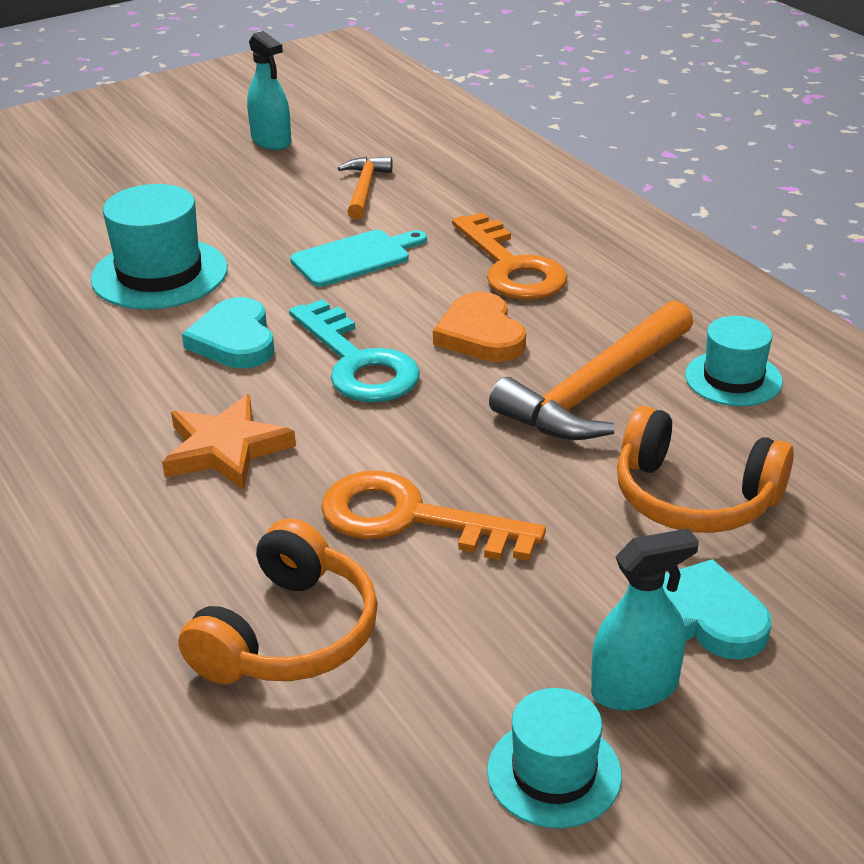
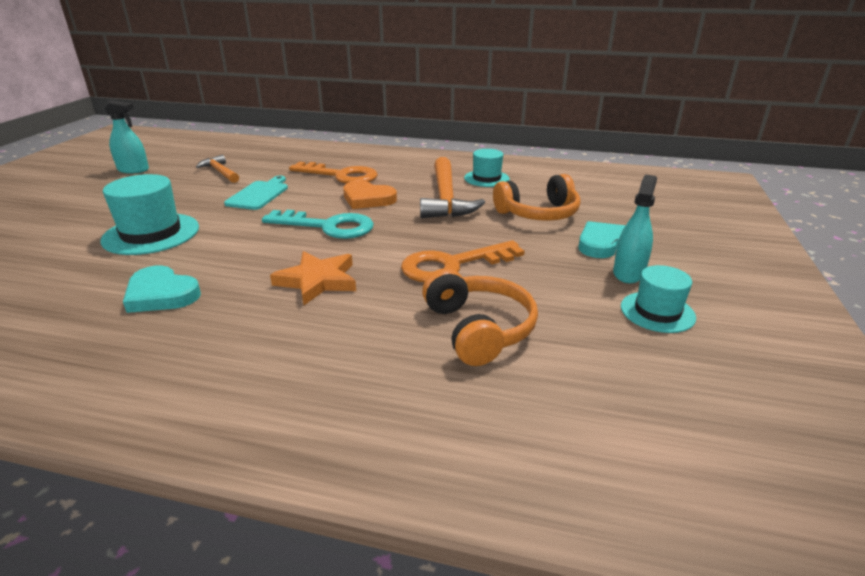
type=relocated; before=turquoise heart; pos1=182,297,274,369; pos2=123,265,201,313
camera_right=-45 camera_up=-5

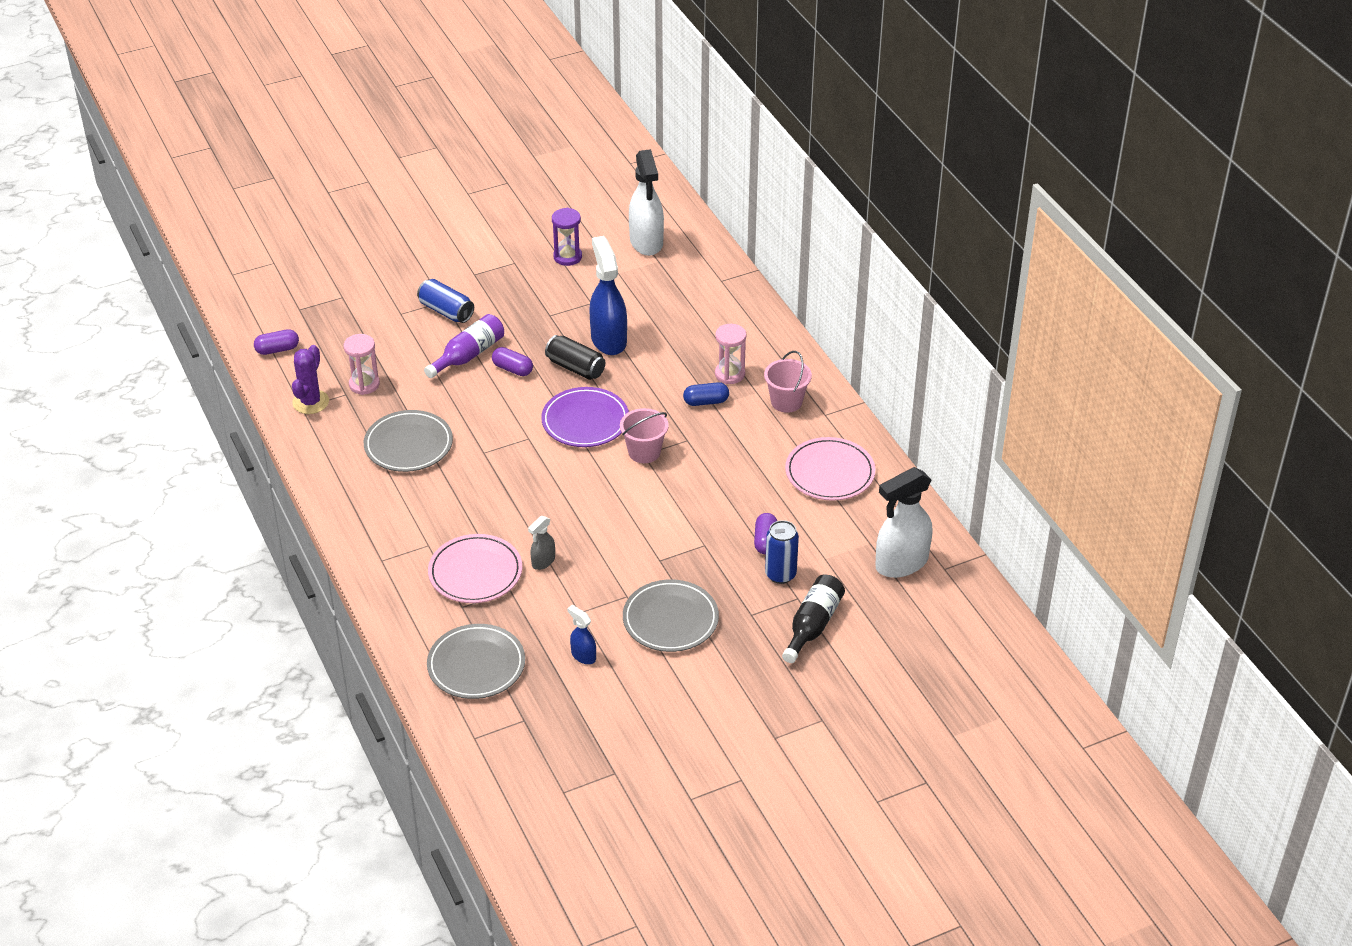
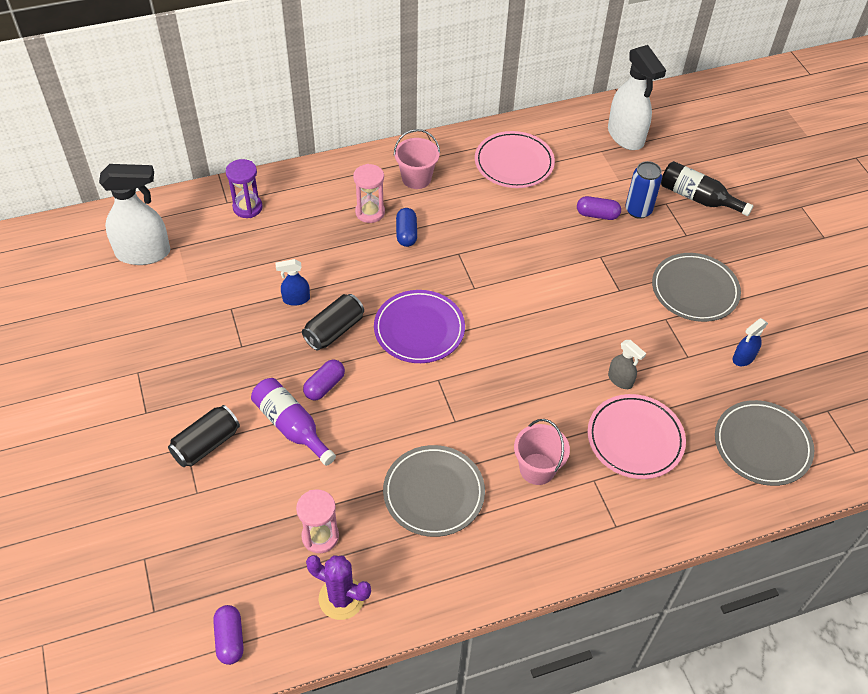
type=relocated; before=purple hourglass; pos1=552,208,582,266; pos2=226,159,263,218
type=relocated; before=pink bucket; pos1=620,408,669,463; pos2=514,419,570,485
type=colour; before=blue can; after=black can; pos1=417,279,474,323; pos2=168,405,240,467
type=size; before=blue spray bottle; pos1=589,236,627,355; pos2=275,259,310,306; scale=0.49
camera_right=-85 camera_up=10

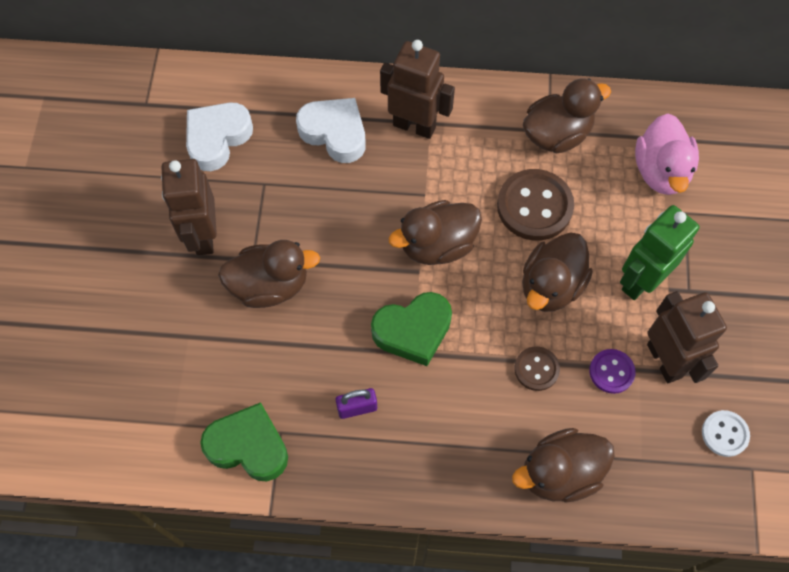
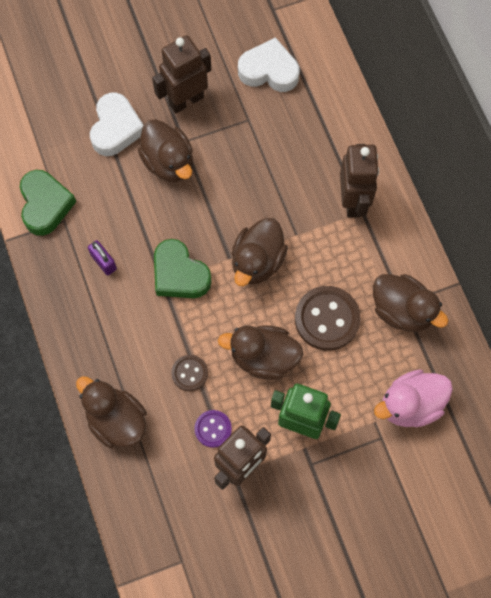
type=missing; before=white button; pos1=702,410,750,457
type=relocated; before=white heart; pos1=296,98,366,163; pos2=90,93,144,156
type=spun; before=brown duck; pos1=389,200,482,265; pos2=232,218,288,286; turn=-105
camera_right=65 camera_up=5

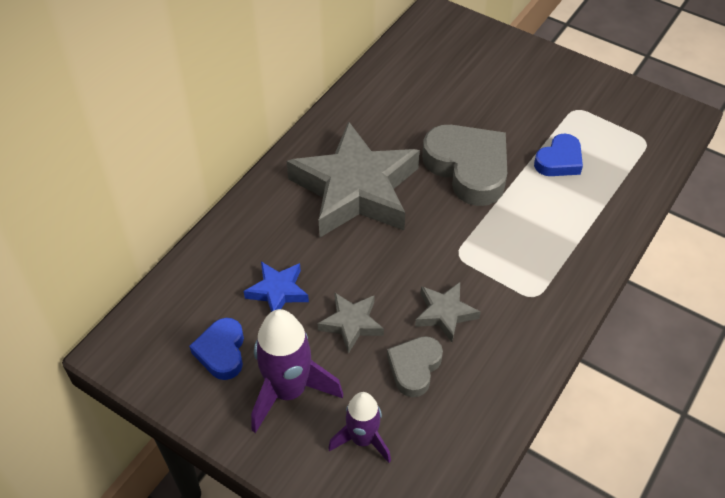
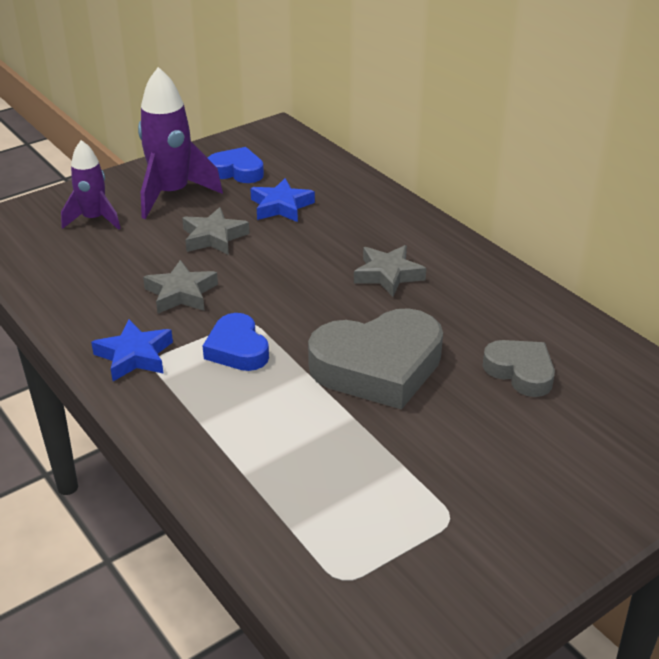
type=appeared; after=blue star; pos2=91,319,173,381
type=relocated; before=grey heart; pos1=387,336,443,397; pos2=483,340,555,397
type=relocated; before=blue heart; pos1=534,133,583,176; pos2=203,313,269,371
type=size; before=grey star; pos1=287,121,420,237; pos2=354,245,426,297; scale=0.44
camera_right=110 camera_up=-15

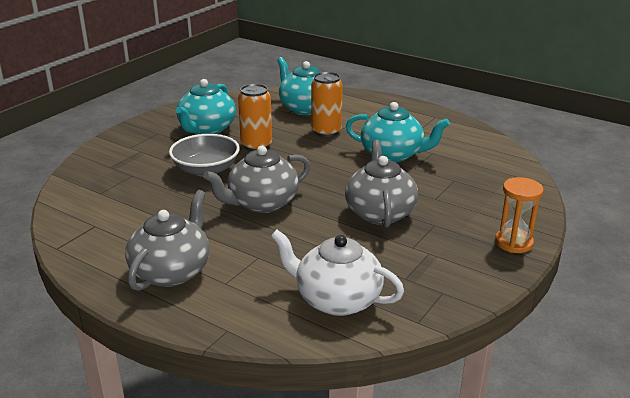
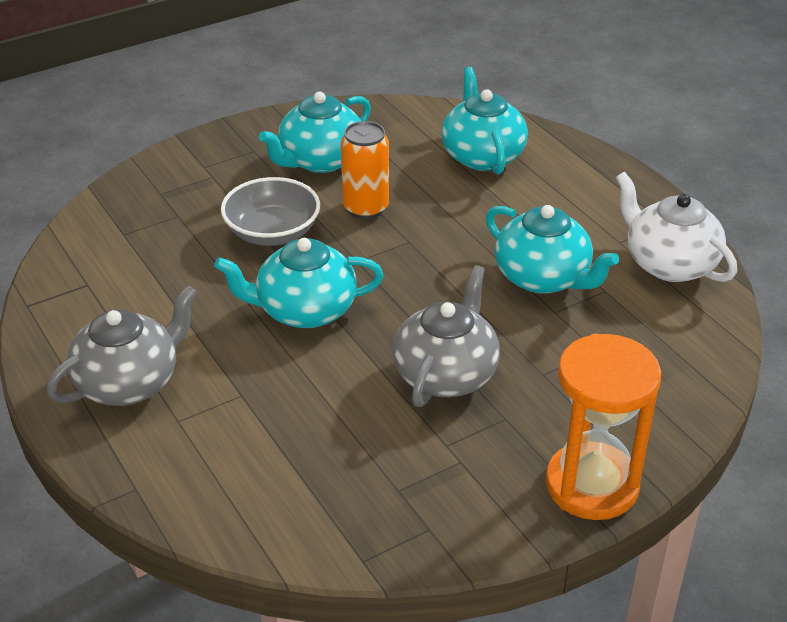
type=missing; before=orange can; pos1=311,72,343,137
type=relocated; before=white teapot; pos1=271,230,404,316; pos2=616,172,737,282
type=colour; before=grey teapot; after=turquoise teapot; pos1=203,146,310,213; pos2=214,238,384,328
type=size; before=orange hourglass; pos1=495,177,543,253; pos2=545,334,661,520; scale=1.66
camera_right=25 camera_up=10

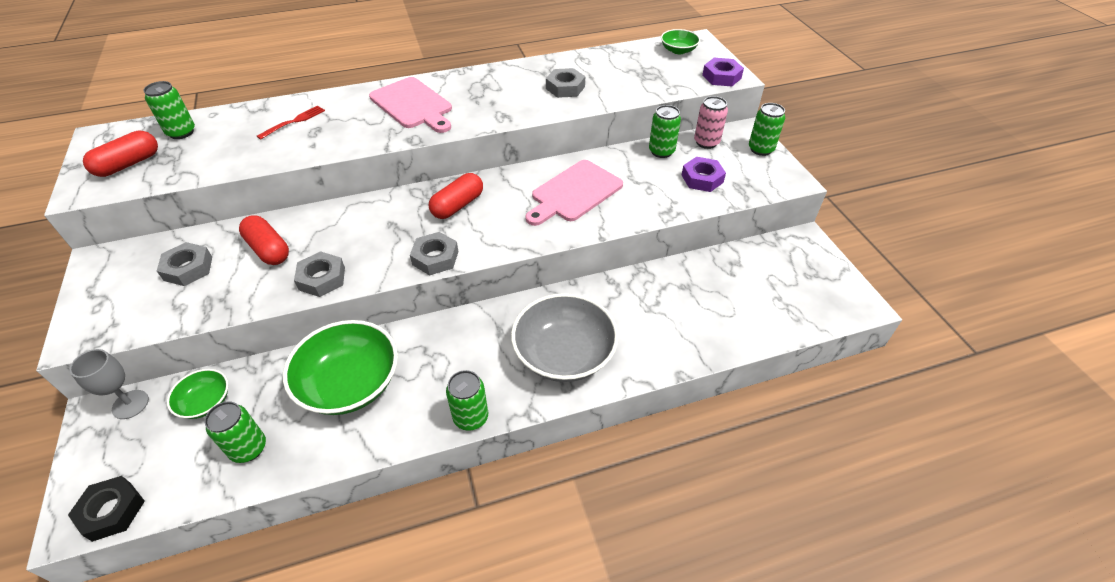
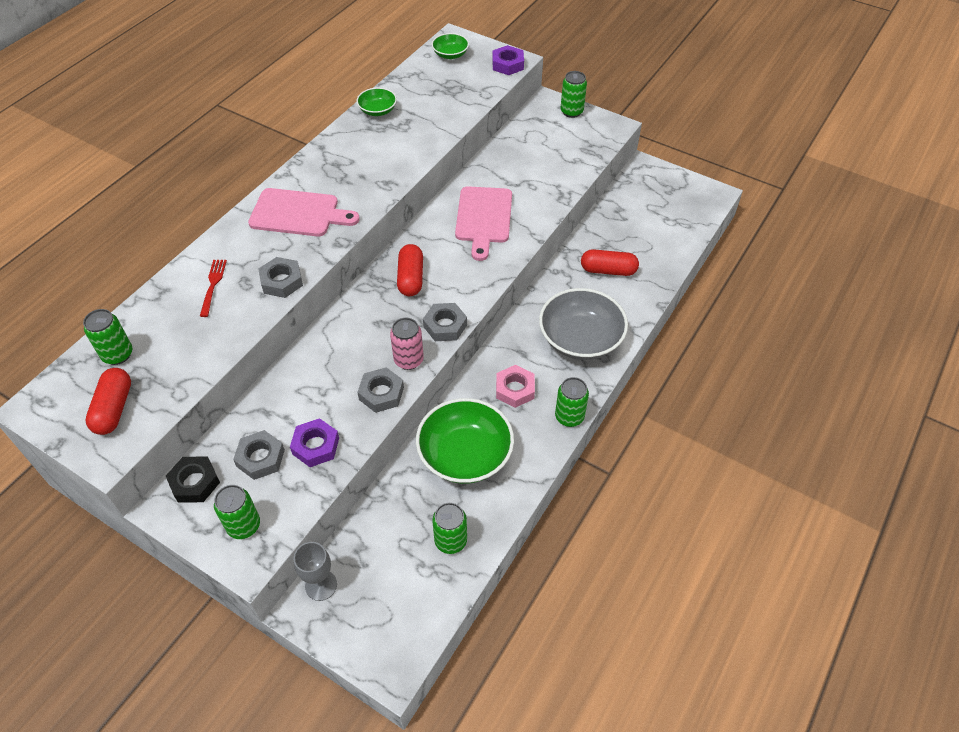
type=appeared; after=pink nut; pos2=496,365,535,408
type=relocated; before=black nut; pos1=68,476,145,542; pos2=166,457,220,503
type=relocated; before=green bowl; pos1=167,369,229,419; pos2=357,88,397,116
type=relocated; before=red capsule; pos1=239,215,289,265; pos2=581,249,639,276
type=relocated; before=grey nut; pos1=546,68,585,98; pos2=259,257,303,298
type=relocated; before=green can; pos1=649,105,681,158; pos2=214,485,260,539
type=relocated; before=purple nut; pos1=682,157,726,192; pos2=290,418,339,467
type=relocated; before=pink can; pos1=694,96,728,149; pos2=390,318,424,370
camera_right=-40 camera_up=5

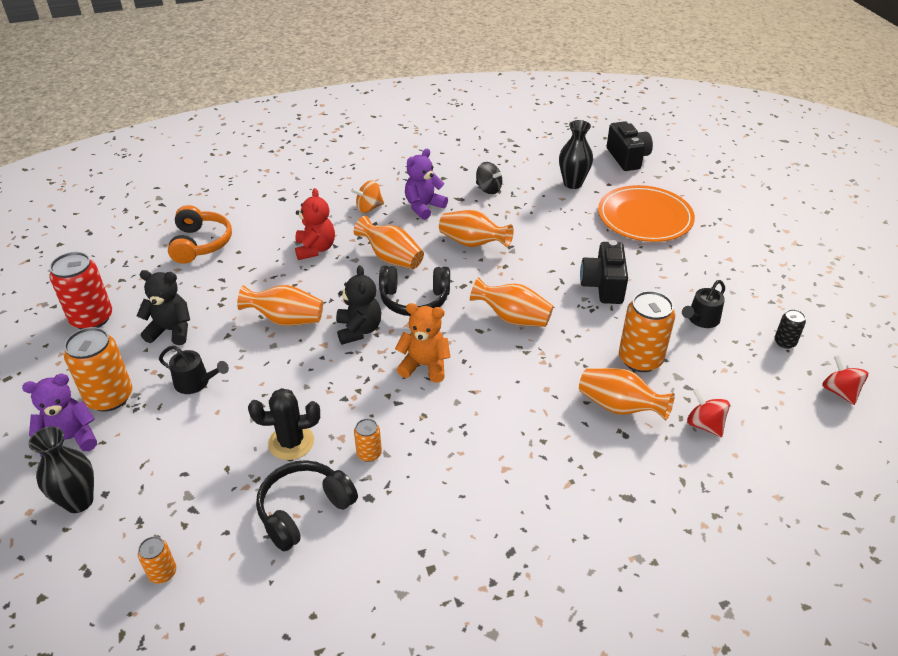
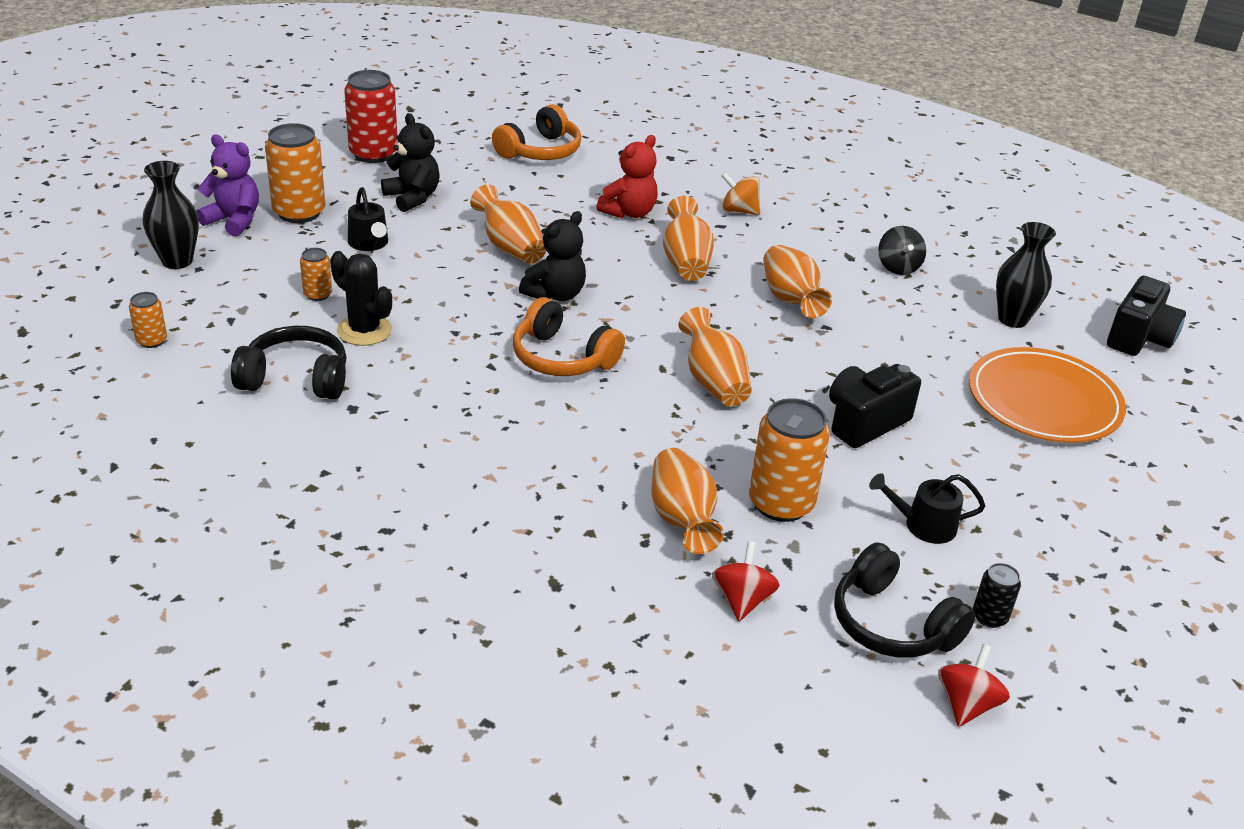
type=missing; before=purple teddy bear; pos1=405,148,448,220
type=relocated; before=orange can; pos1=354,418,382,462; pos2=300,248,332,301
type=relocated; before=black headphones; pos1=379,266,450,316; pos2=834,542,976,658
type=exchanged; before=orange teddy bear; after=orange headphones; pos1=395,303,450,383; pos2=513,297,625,376
camera_right=45 camera_up=-5

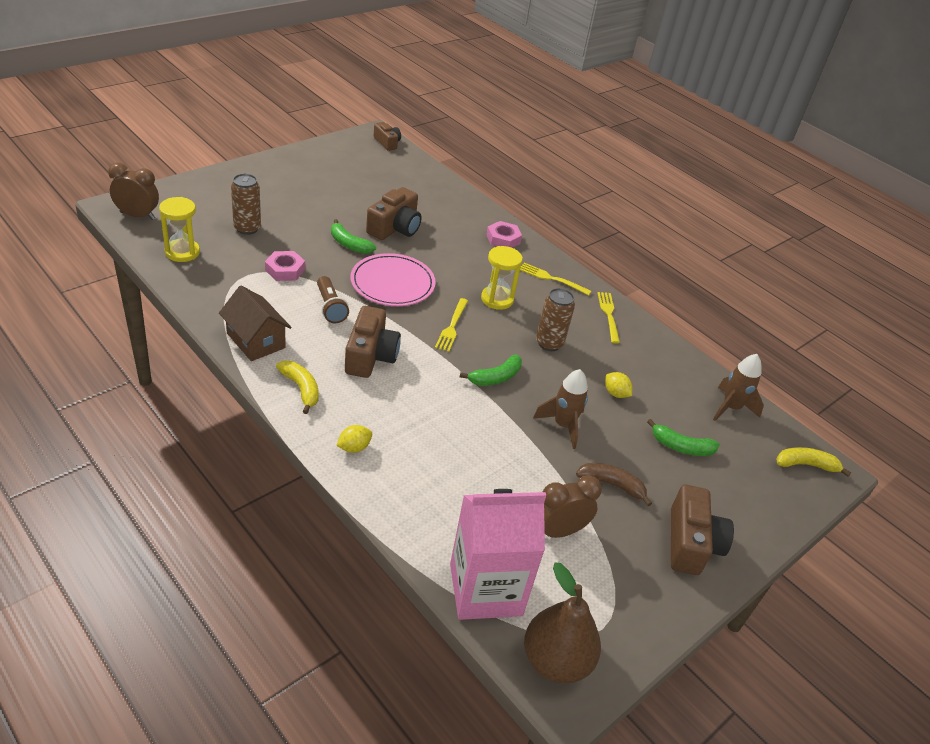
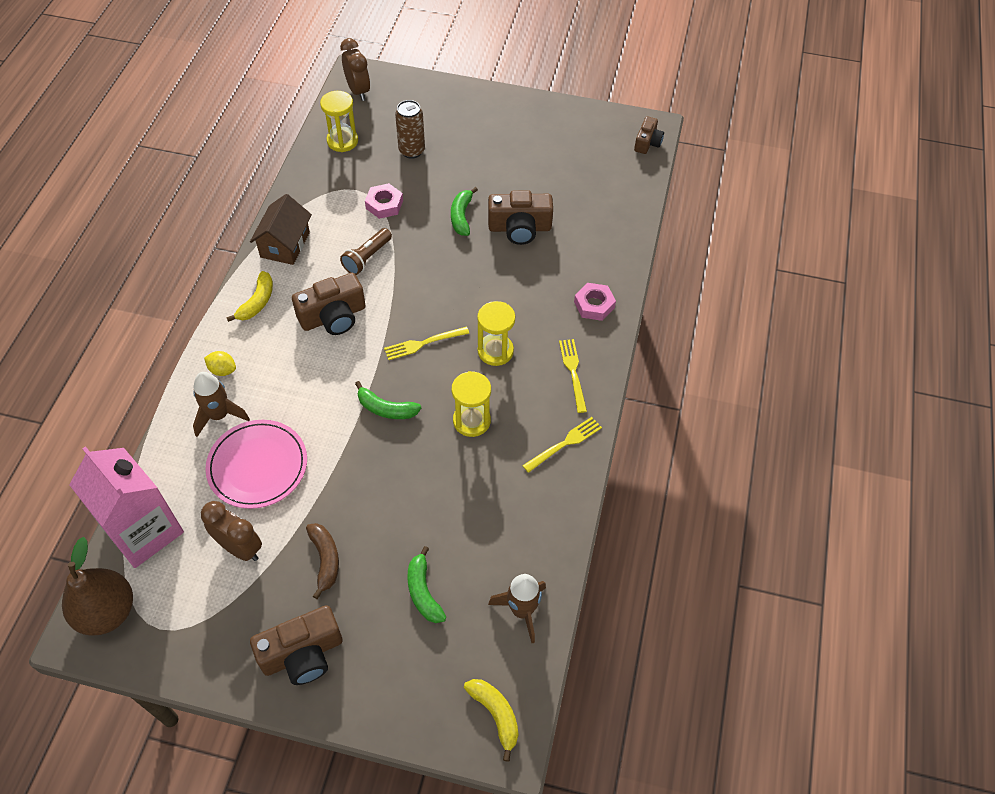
type=missing; before=yellow lemon; pos1=605,372,632,398
type=relocated; before=pink plate; pos1=350,253,436,306; pos2=205,420,307,509
type=relocated; before=brown rocket; pos1=533,369,588,449; pos2=193,372,250,437
type=exchanged; before=brown can; after=yellow hourglass; pos1=536,288,575,351; pos2=452,371,491,437
camera_right=60 camera_up=15

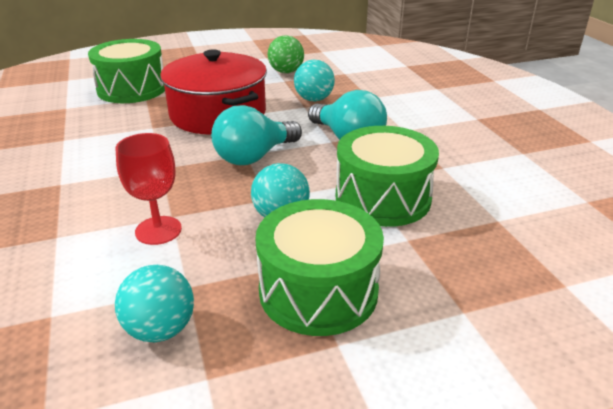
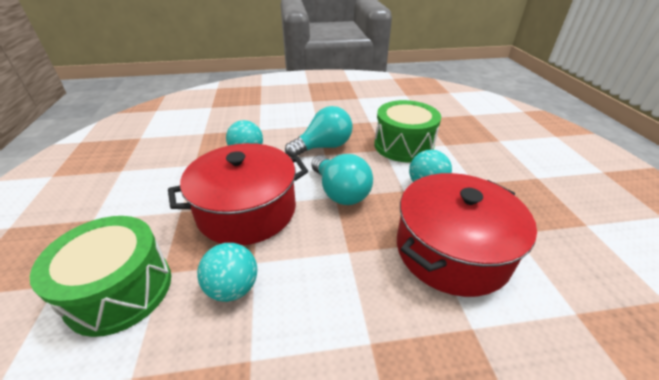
type=missing; before=green drum; pos1=255,199,384,336
type=missing; before=green ball; pos1=268,35,304,73
type=relocated; before=turquoise ball; pos1=115,265,194,342; pos2=197,243,257,302
type=exchanged; before=red goblet; after=red pot; pos1=115,133,182,245; pos2=397,173,537,297
camera_right=-80 camera_up=5

